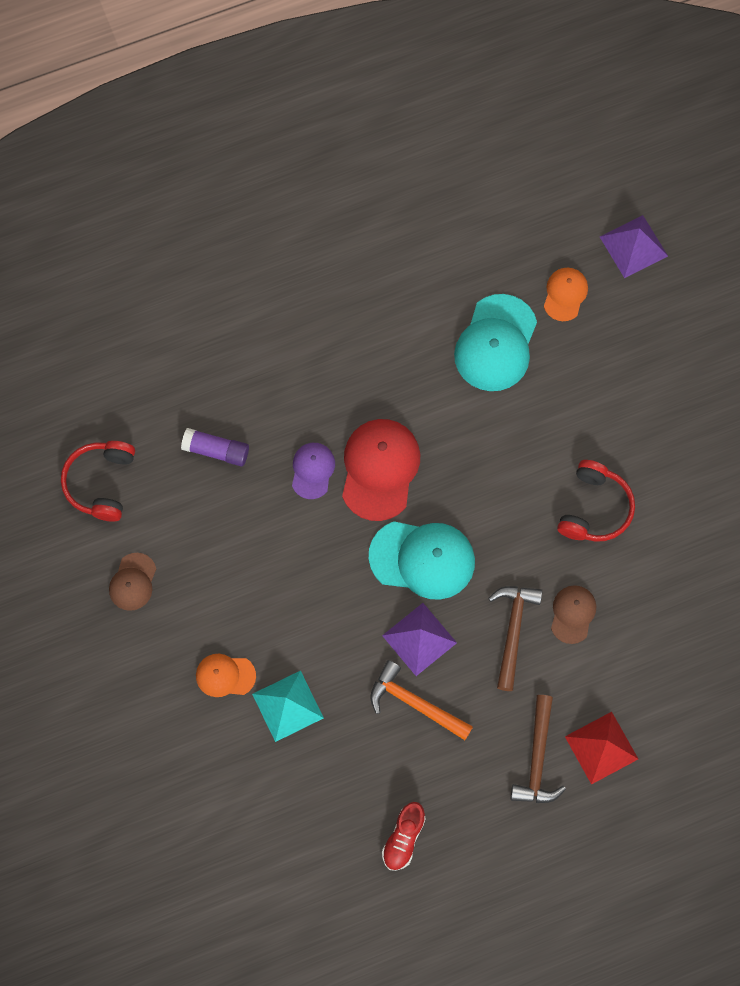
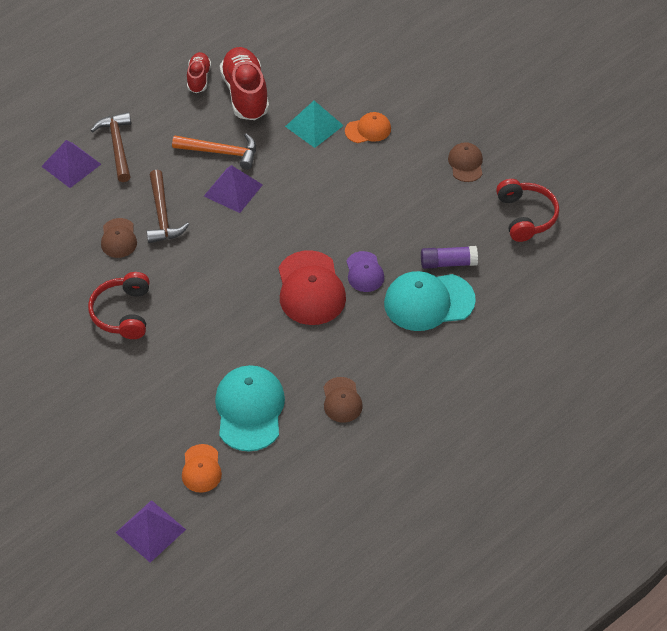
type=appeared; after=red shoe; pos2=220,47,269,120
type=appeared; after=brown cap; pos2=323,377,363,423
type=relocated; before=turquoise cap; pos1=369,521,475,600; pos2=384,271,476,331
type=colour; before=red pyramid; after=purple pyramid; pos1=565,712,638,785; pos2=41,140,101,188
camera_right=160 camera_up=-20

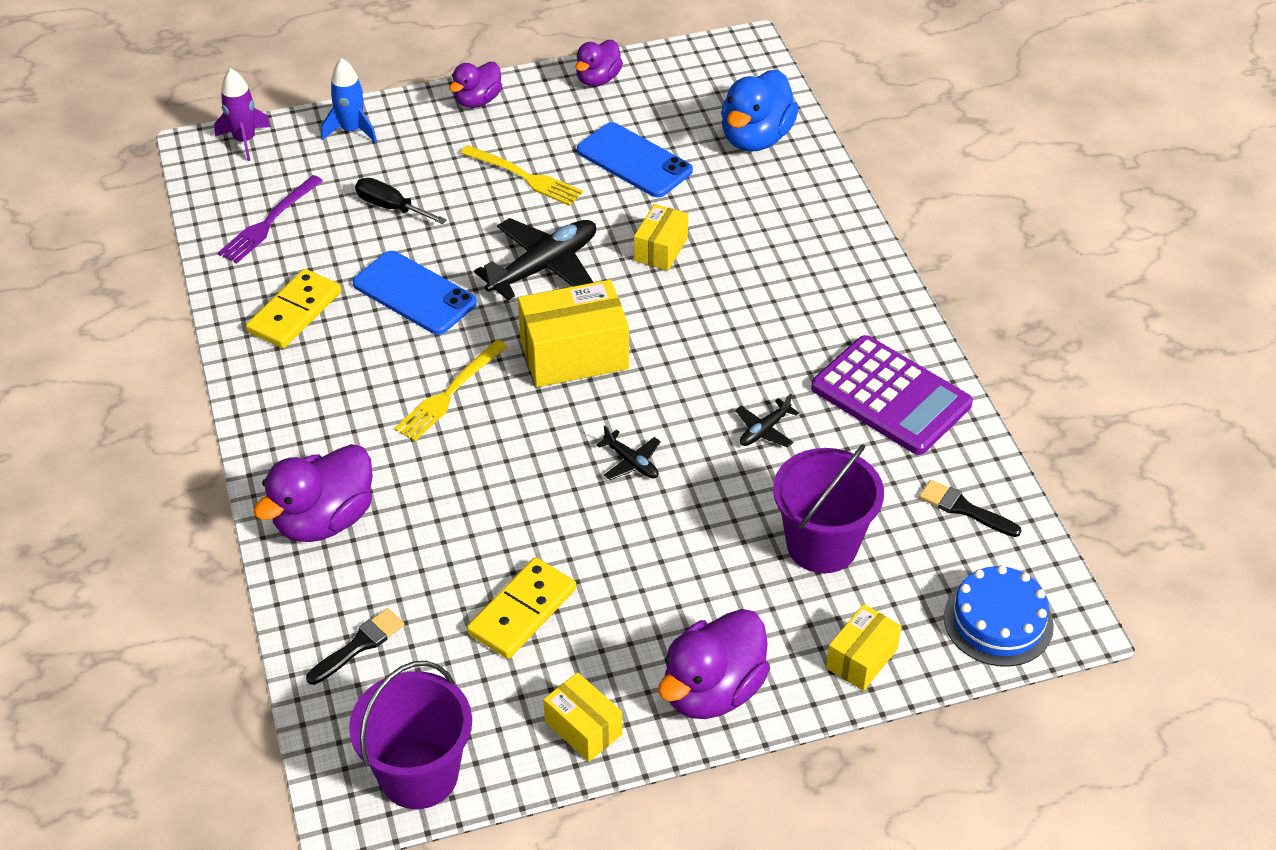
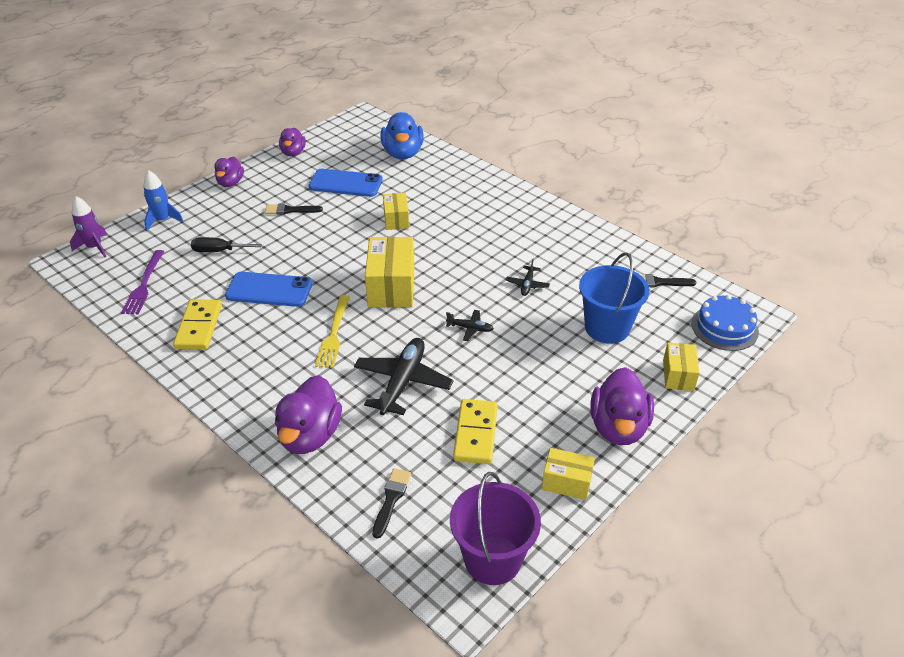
type=missing; before=purple calculator; pos1=811,335,973,455
type=relocated; before=black plane; pos1=474,218,596,300; pos2=354,338,453,415
type=exchanged; before=yellow fork; after=black brush; pos1=460,145,583,206; pos2=265,203,323,215
type=colour; before=purple bucket; after=blue bucket; pos1=773,444,884,573; pos2=579,253,649,344
type=spun; before=yellow box; pos1=518,280,629,387; pos2=365,236,414,307; turn=-45
camera_right=-30 camera_up=-5

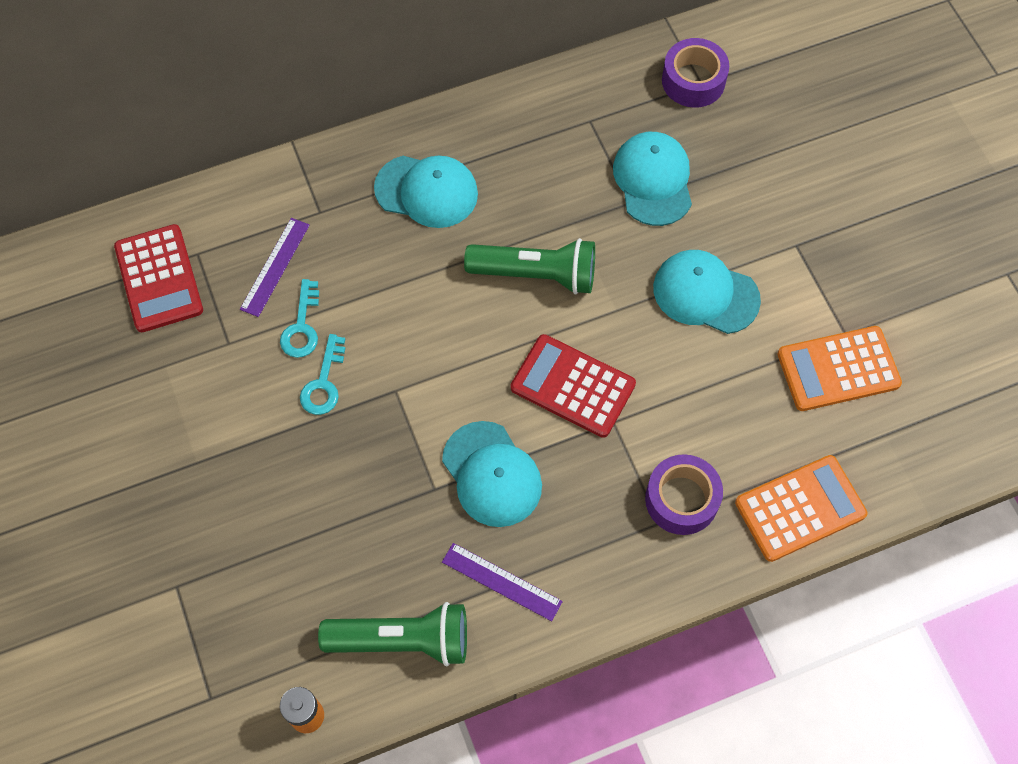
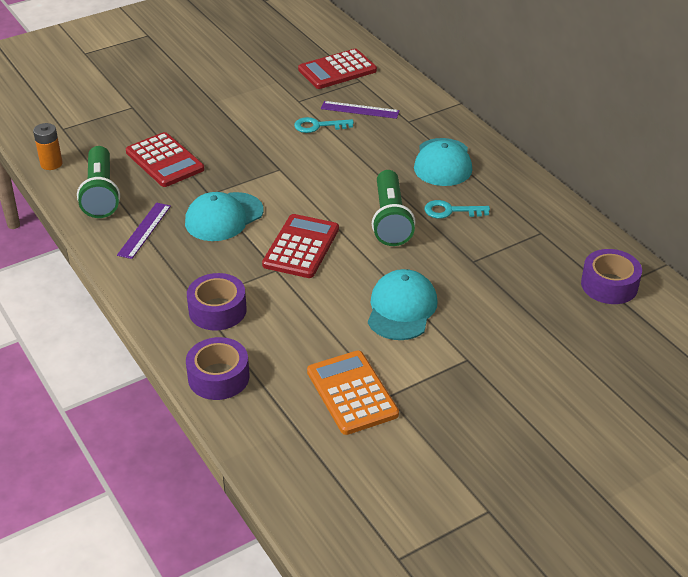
type=missing; before=turquoise cap; pos1=613,132,692,226
type=appeared; after=red calculator; pos2=126,132,204,187
type=relocated; before=turquoise key; pos1=300,334,345,415; pos2=424,200,490,219
type=exchanged; before=orange calculator; after=purple tape; pos1=735,455,867,562; pos2=186,337,249,400
camera_right=80 camera_up=-25

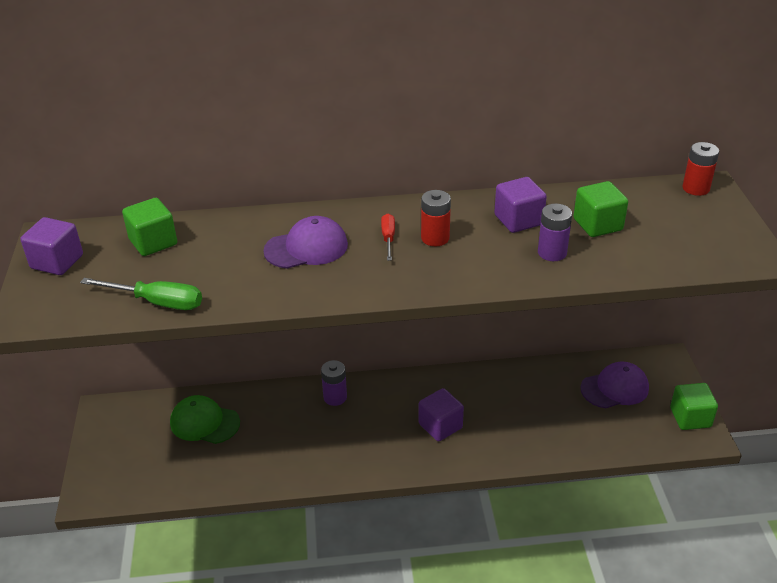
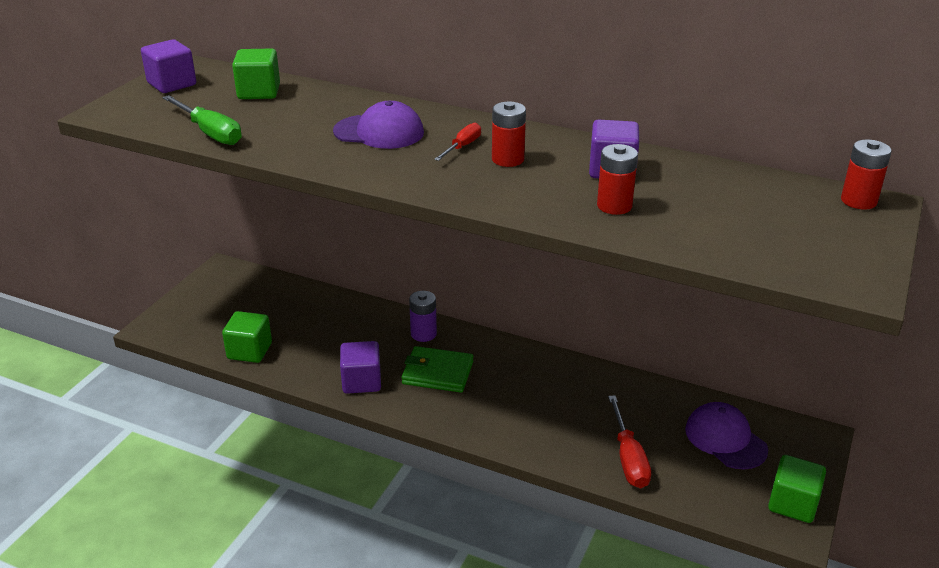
type=missing; before=green cap; pos1=170,395,240,444
type=appeared; after=green wallet; pos2=401,346,473,393
type=appeared; after=red screwdriver; pos2=608,395,651,488
type=relocated; before=purple cube; pos1=418,388,464,441; pos2=340,341,381,394
type=relocated; before=green cube; pos1=574,181,628,237; pos2=222,311,272,363
type=colour; before=purple battery; after=red battery; pos1=538,204,572,261; pos2=597,144,638,215
type=spun; before=purple cap; pos1=581,362,649,408; pos2=685,402,768,470; turn=-135
camera_right=30 camera_up=-5

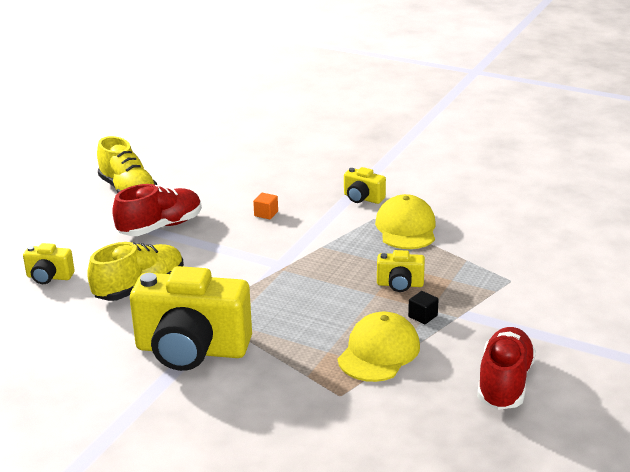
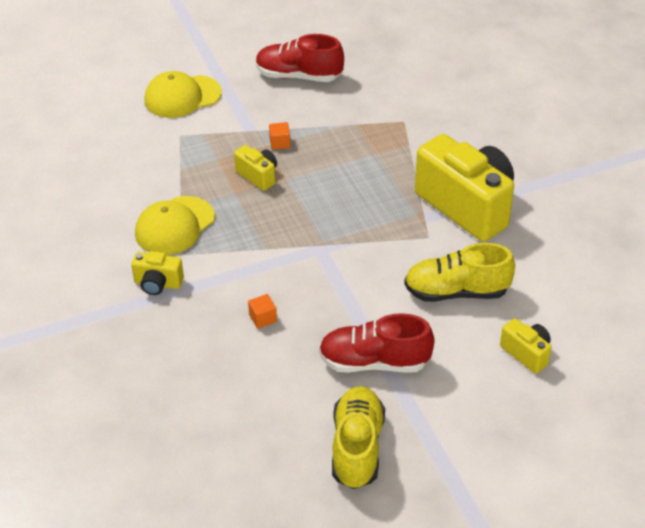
type=relocated; before=yellow cap; pos1=338,312,420,382; pos2=144,71,222,118
type=colour; before=black cube; after=orange cube; pos1=408,291,439,324; pos2=269,122,291,150
type=spun; before=yellow camera; pos1=344,167,386,204; pos2=131,251,184,295; turn=120
type=spun; before=red shoe; pos1=477,327,536,410; pos2=256,34,344,82; turn=45
camera_right=-140 camera_up=15

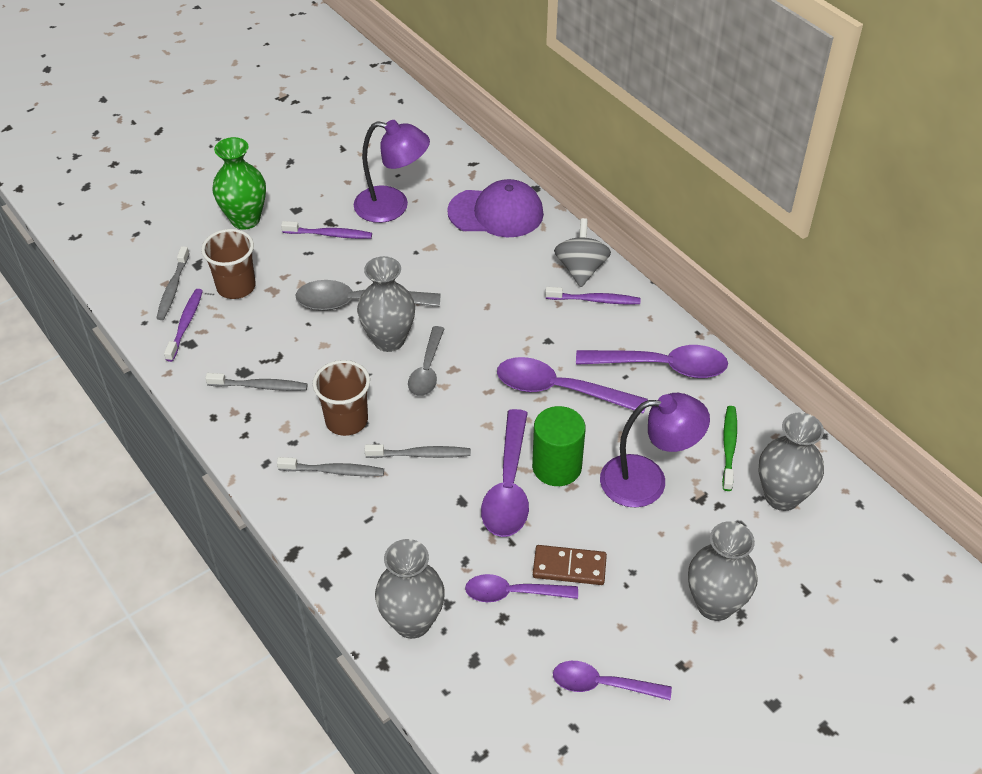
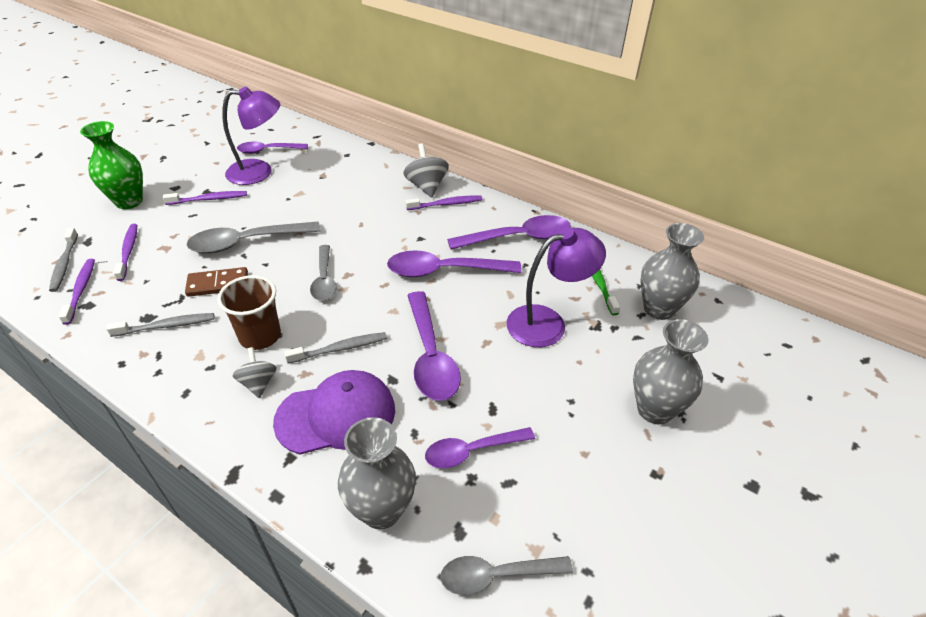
type=missing; before=grey vase; pos1=357,256,415,352
type=missing; before=green cylinder; pos1=532,406,586,486
type=appeared; after=grey spoon; pos2=440,556,573,595
type=relocated; before=purple cap; pos1=447,179,544,238; pos2=273,370,395,454
type=relocated; before=brown domino; pos1=533,545,607,585; pos2=185,267,248,297
type=relocated; before=purple spoon; pos1=553,661,672,700; pos2=237,142,308,154
type=exchanged; before=brown cup; after=purple toothbrush; pos1=201,229,256,299; pos2=114,224,137,281
type=exchanged; before=grey toothbrush; after=grey spinning top; pos1=277,457,384,476; pos2=233,347,277,398
camera_right=-20 camera_up=-5

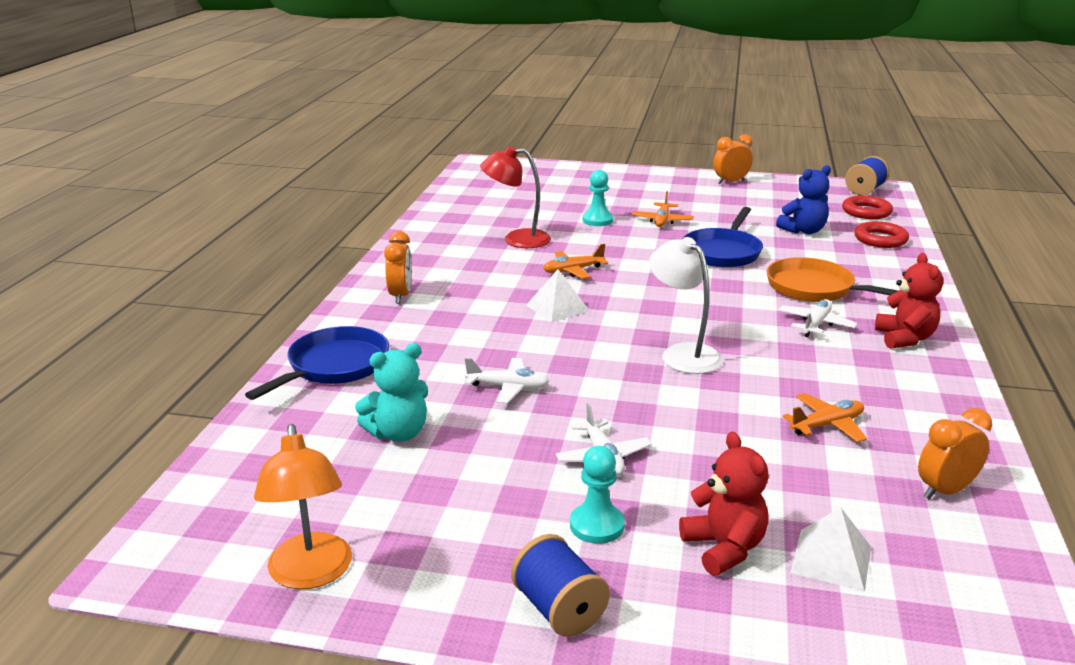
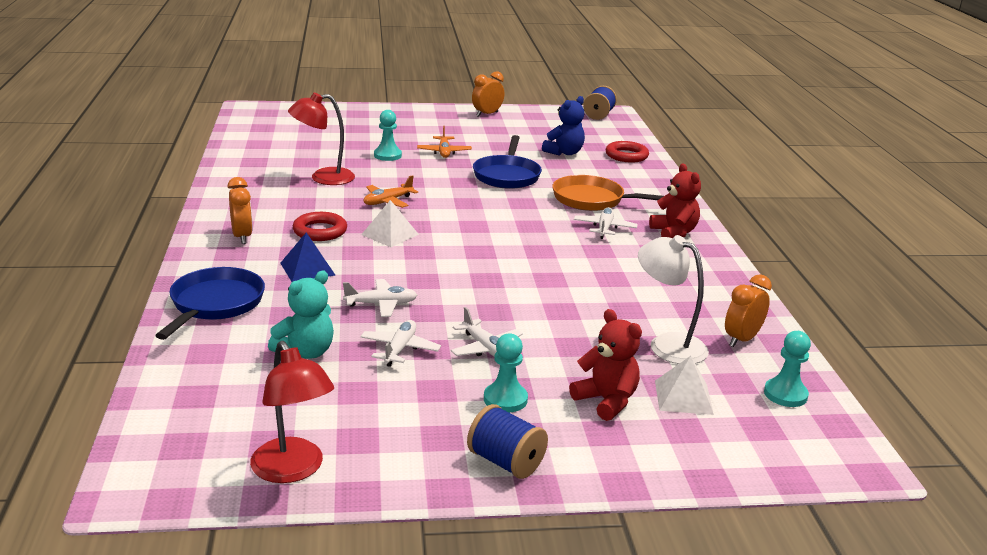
type=missing; before=orange plane; pos1=783,393,867,442
type=appeared; after=blue pyramid; pos2=280,232,335,282
type=appeared; after=white plane; pos2=360,320,441,367
type=appeared; after=turquoise pawn; pos2=764,331,811,407
type=relocated; before=white lamp; pos1=649,237,723,374; pos2=638,235,709,364
type=relocated; before=red ring; pos1=842,195,893,219; pos2=293,212,347,241
type=colour; before=orange lamp; after=red lamp; pos1=254,424,352,590; pos2=250,341,334,483
camera_right=-20 camera_up=0

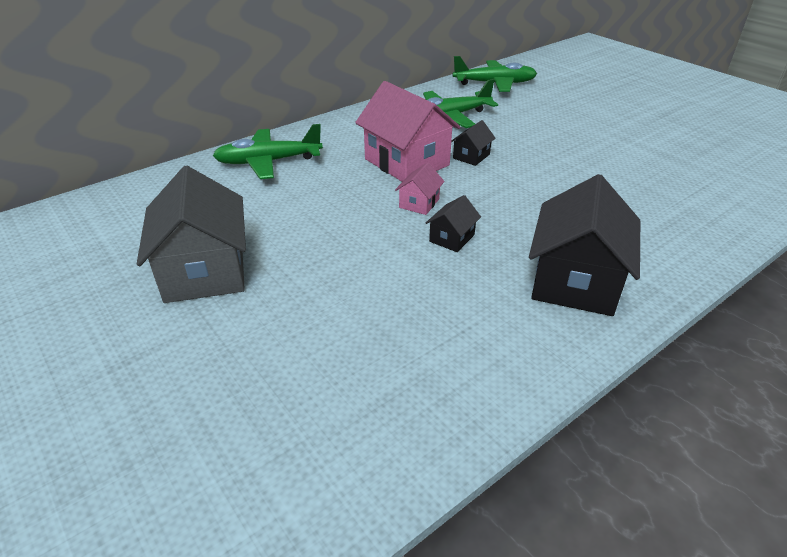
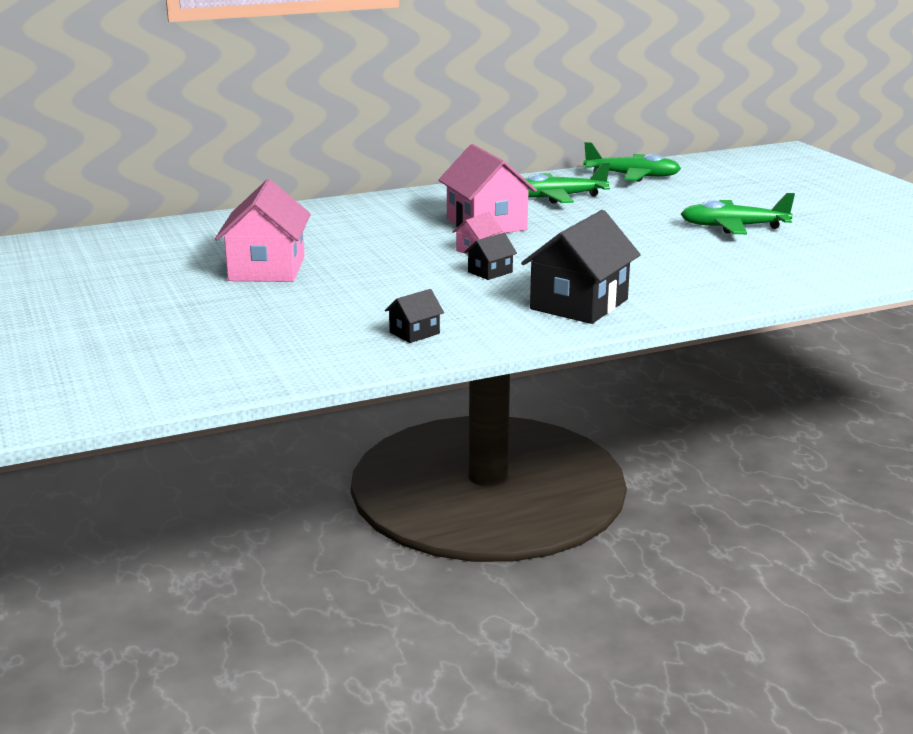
type=relocated; before=green plane; pos1=213,124,323,179; pos2=681,193,795,234
type=relocated; before=black house; pos1=451,120,496,166; pos2=385,289,444,343
type=colour; before=grey house; after=pink house; pos1=137,166,246,303; pos2=215,179,311,282
camera_right=15 camera_up=-15

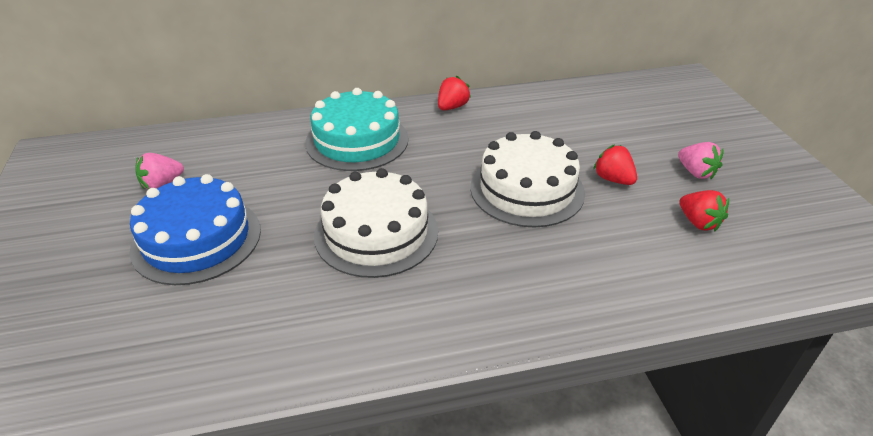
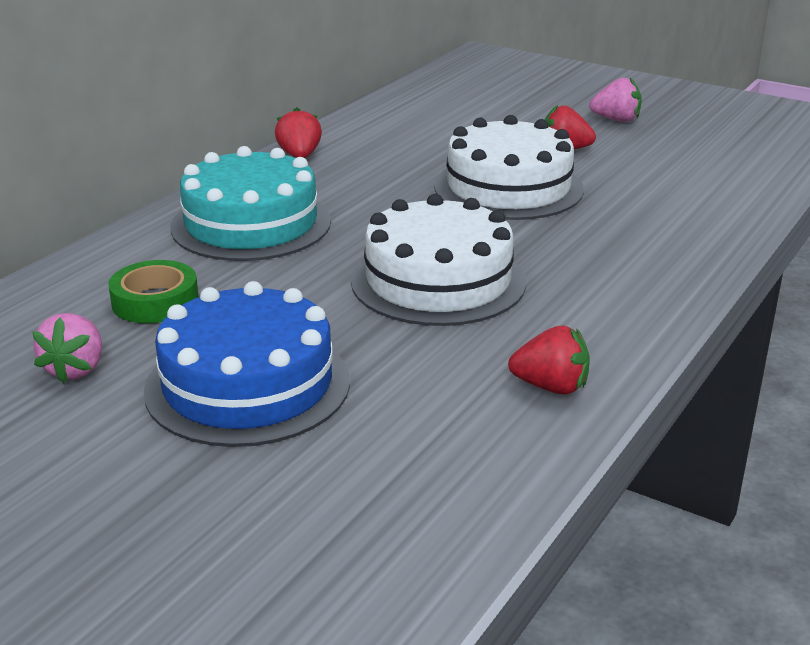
type=appeared; after=green tape; pos2=108,260,199,323
type=relocated; before=red strawberry; pos1=679,190,729,231; pos2=508,325,590,395
camera_right=-45 camera_up=-10

